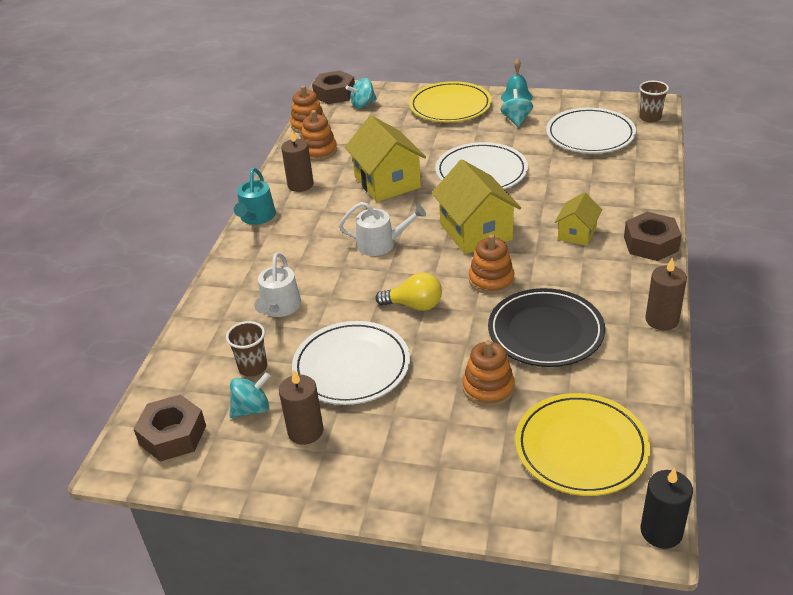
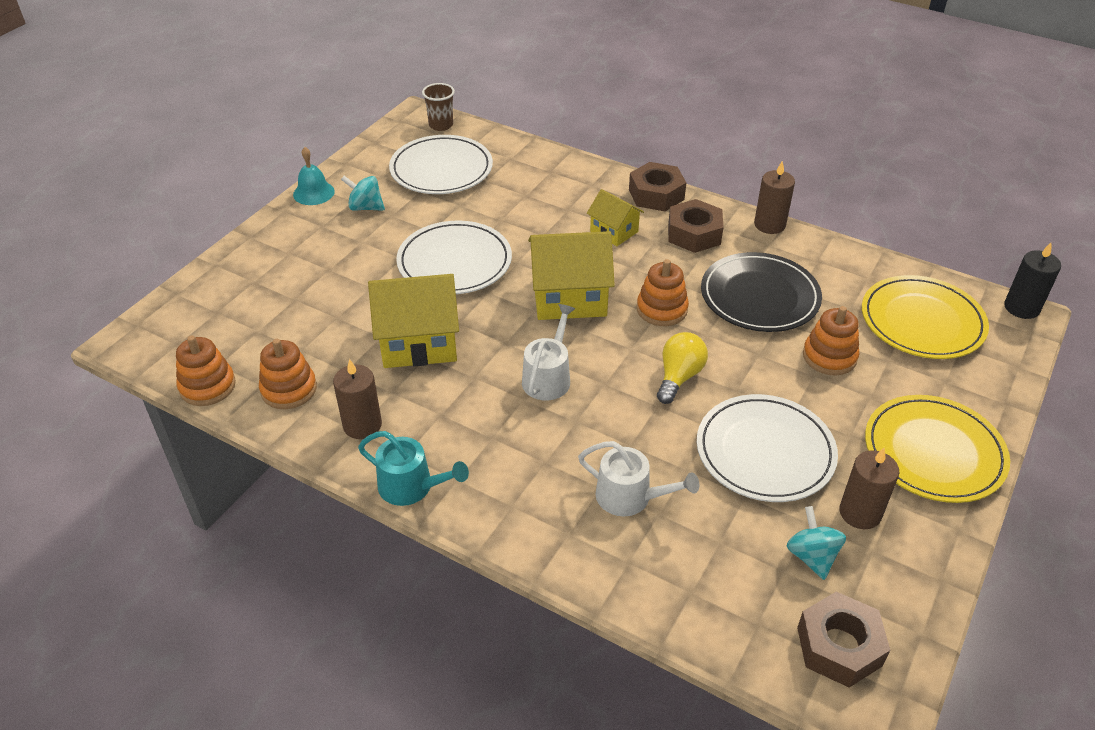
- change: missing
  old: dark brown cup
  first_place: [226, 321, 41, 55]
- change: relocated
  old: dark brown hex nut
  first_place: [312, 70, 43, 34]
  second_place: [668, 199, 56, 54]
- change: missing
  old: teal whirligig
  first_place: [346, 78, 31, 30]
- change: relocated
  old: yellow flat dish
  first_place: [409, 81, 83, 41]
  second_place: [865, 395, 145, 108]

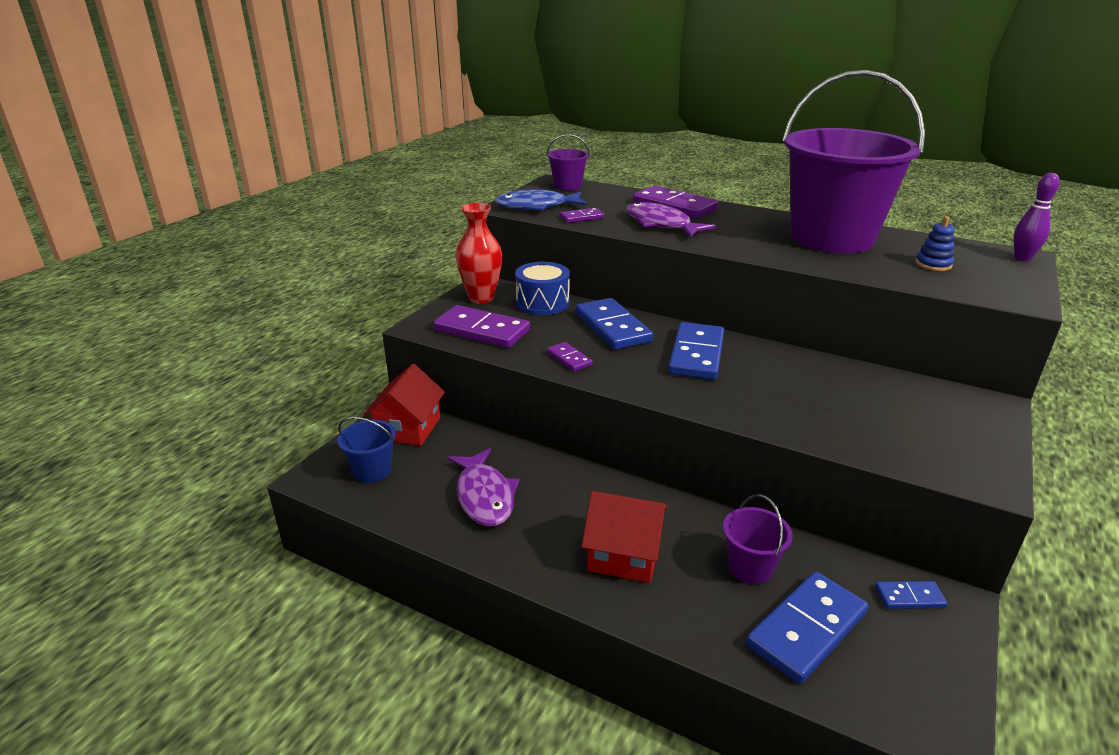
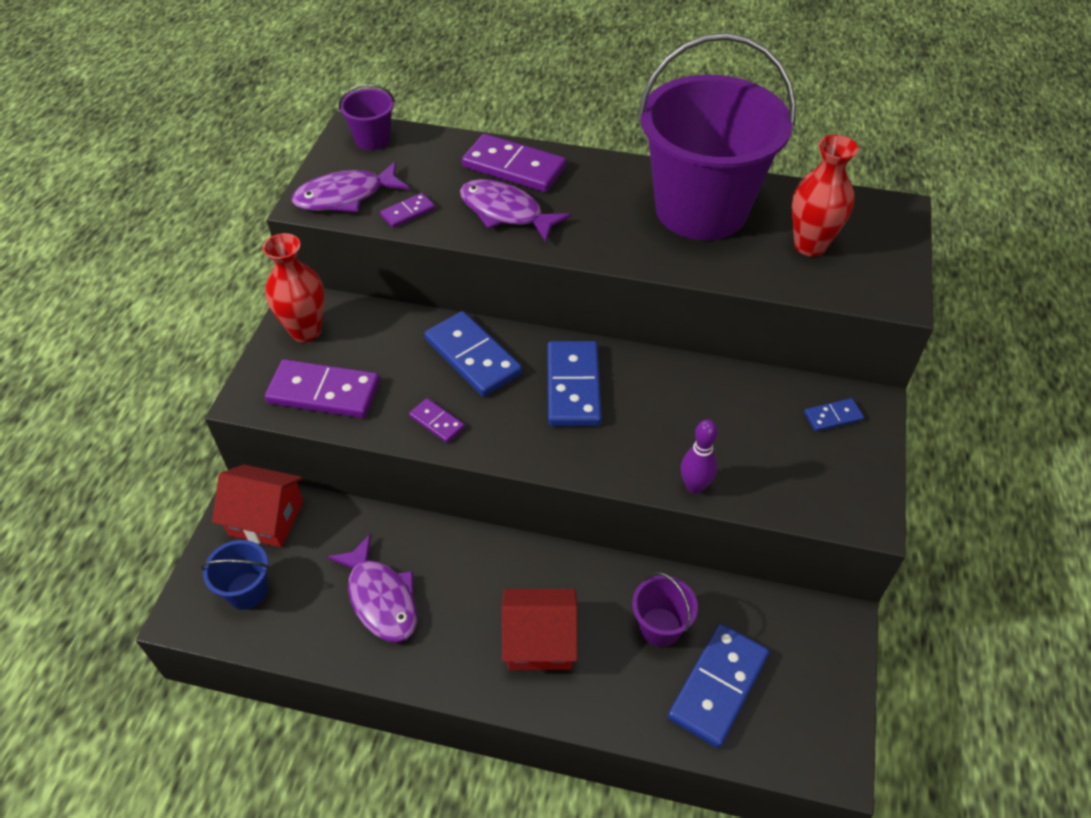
- change: spun
  old: scarlet cottage
  first_place: [363, 364, 82, 82]
  second_place: [212, 464, 91, 83]
  degrees: -75
- change: colour
  old: royal blue toy fish
  new: purple toy fish
  first_place: [495, 189, 92, 22]
  second_place: [291, 161, 119, 51]
- change: missing
  old: royal blue toy drum
  first_place: [515, 262, 55, 53]
- change: relocated
  old: royal blue domino
  first_place: [875, 581, 73, 28]
  second_place: [804, 398, 60, 34]
- change: exchanged
  old: royal blue ring stacker
  new: scarlet vase
  first_place: [915, 216, 40, 55]
  second_place: [792, 135, 67, 122]
- change: relocated
  old: purple skittle
  first_place: [1014, 173, 46, 88]
  second_place: [681, 419, 37, 75]

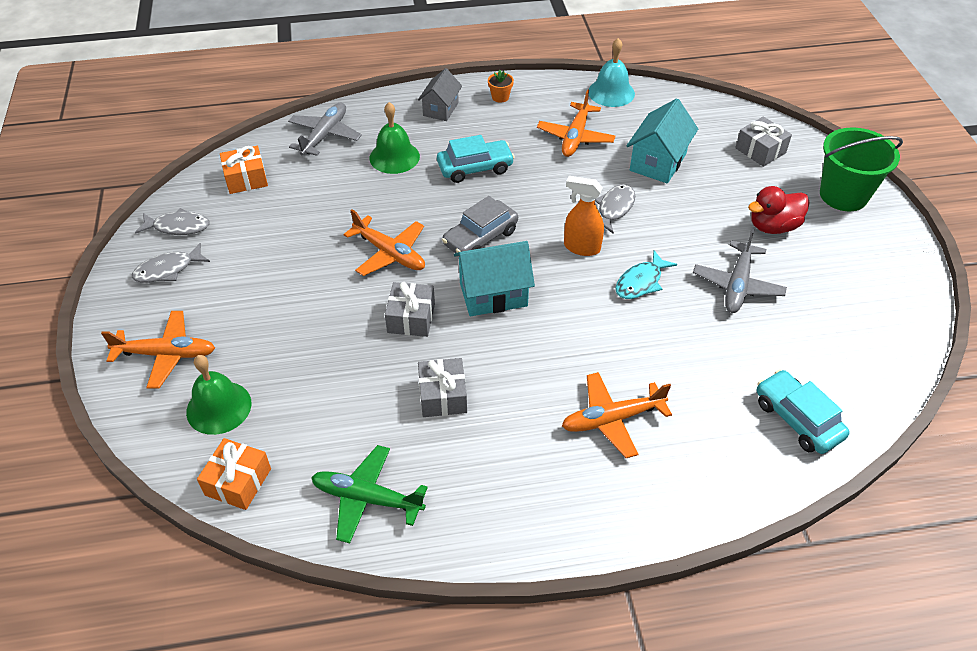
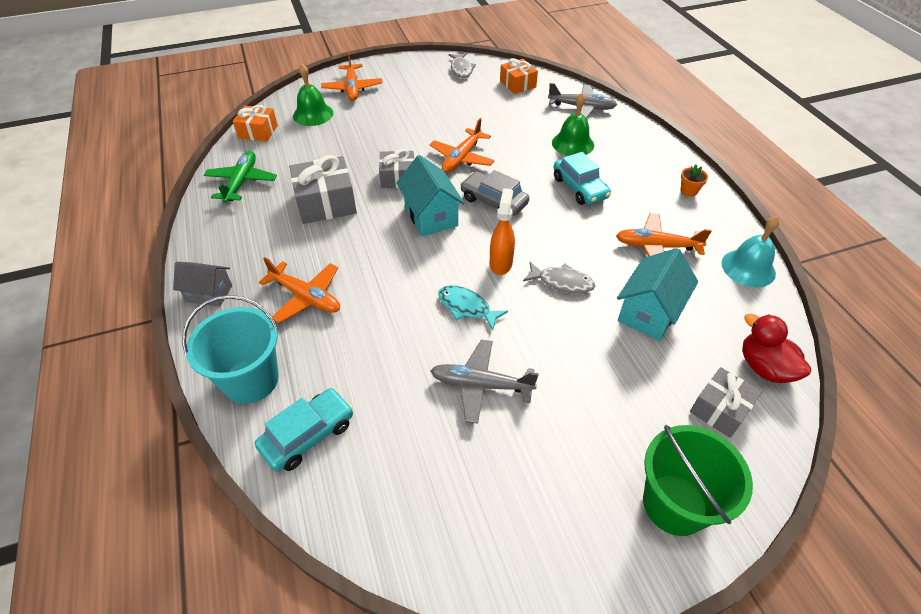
- change: missing
  old: ash-grey toy fish
  first_place: [132, 243, 78, 40]
- change: relocated
  old: ash-grey cottage
  first_place: [418, 68, 44, 53]
  second_place: [173, 262, 59, 45]
- change: size
  old: ash-grey wrapped gift
  first_place: [418, 358, 49, 59]
  second_place: [289, 155, 68, 69]
  factor: 1.54
- change: spun
  old: bright orange plane
  first_place: [562, 372, 110, 86]
  second_place: [259, 257, 81, 66]
  degrees: 150
- change: spun
  old: teal cottage
  first_place: [626, 98, 72, 85]
  second_place: [617, 248, 81, 93]
  degrees: -75
- change: relocated
  old: scarlet toy duck
  first_place: [748, 186, 62, 48]
  second_place: [742, 314, 69, 69]
- change: appeared
  new: teal sand bucket
  second_place: [182, 295, 97, 109]

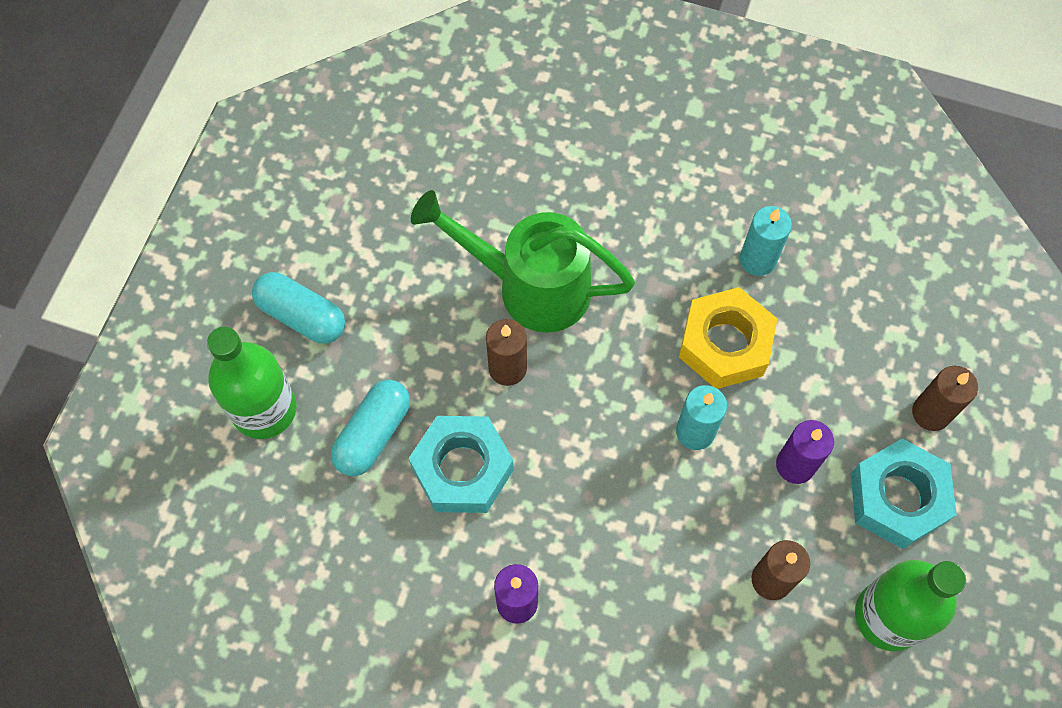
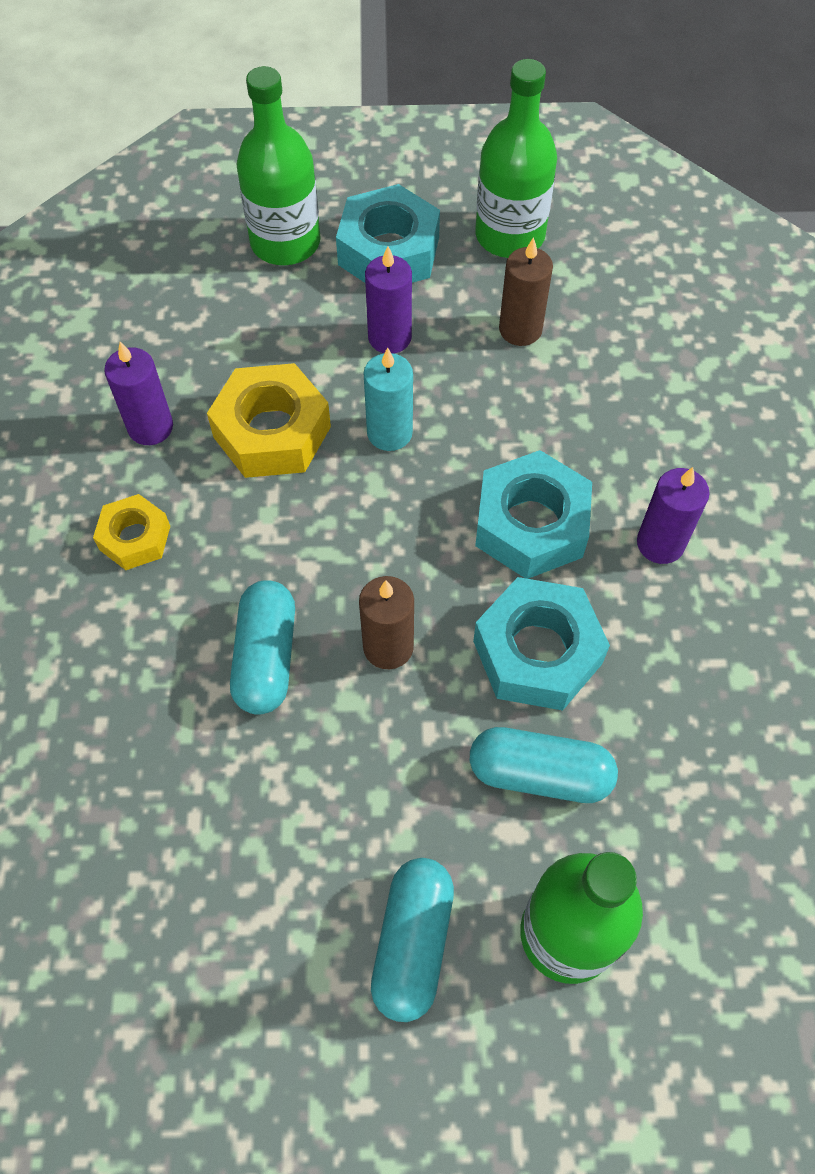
- change: exchanged
  old: emerald watering can
  new: teal pill shape
  first_place: [411, 190, 224, 143]
  second_place: [230, 580, 65, 135]
- change: colour
  old: teal wax candle
  new: purple wax candle
  first_place: [740, 206, 52, 70]
  second_place: [104, 342, 69, 103]
- change: exchanged
  old: dark brown wax candle
  new: emerald drink bottle
  first_place: [912, 366, 66, 65]
  second_place: [236, 66, 84, 199]
- change: appeared
  new: yellow hex nut
  second_place: [93, 494, 77, 76]
- change: appeared
  new: teal hex nut
  second_place: [475, 450, 117, 129]

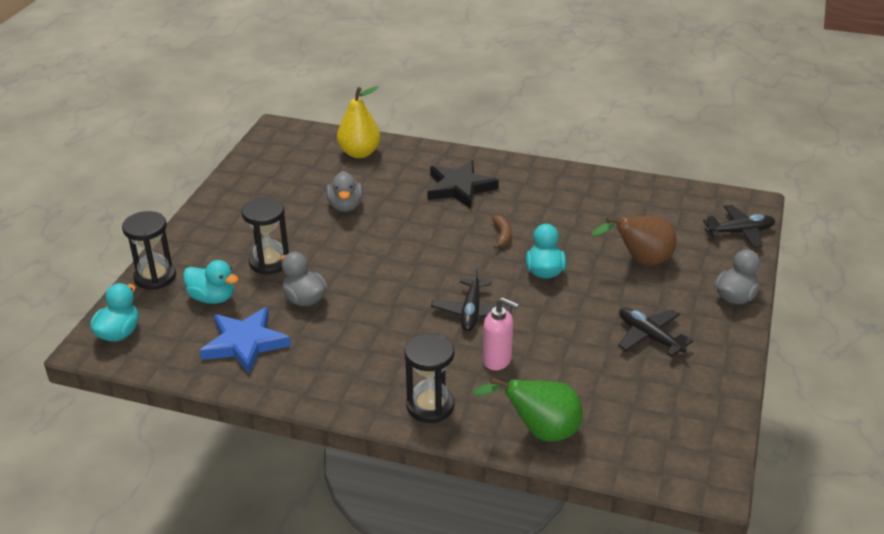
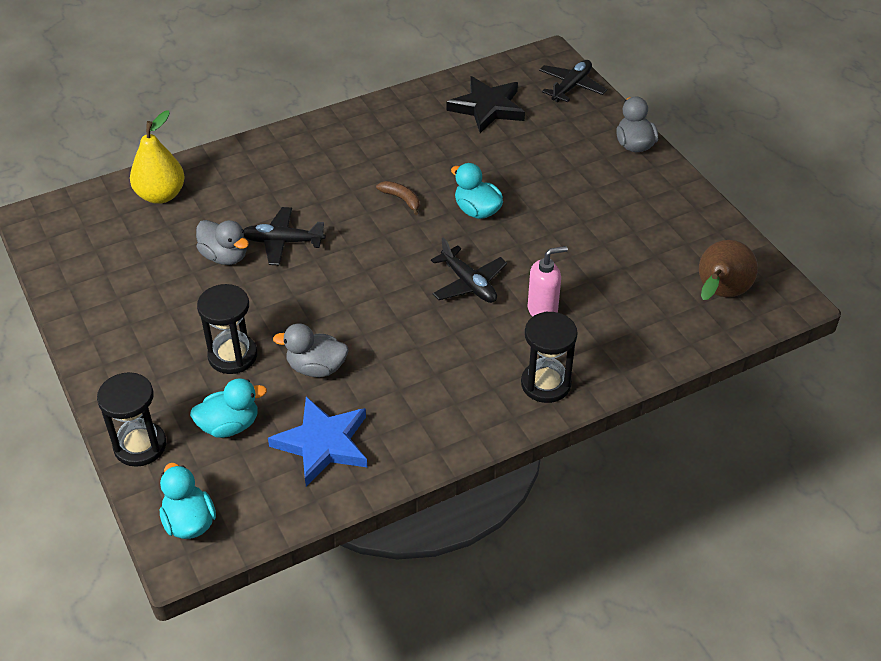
- change: relocated
  old: black five-pointed star
  first_place: [428, 160, 71, 49]
  second_place: [447, 76, 78, 57]
- change: missing
  old: emerald toy pear
  first_place: [473, 378, 110, 64]
- change: relocated
  old: dark brown toy pear
  first_place: [591, 216, 86, 49]
  second_place: [699, 240, 59, 60]
- change: relocated
  old: black plane
  first_place: [618, 308, 75, 49]
  second_place: [244, 207, 81, 58]

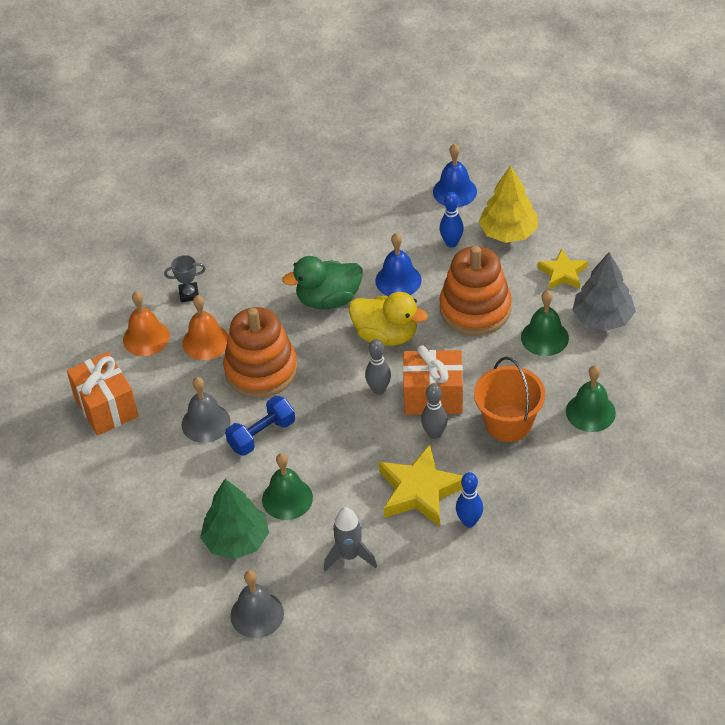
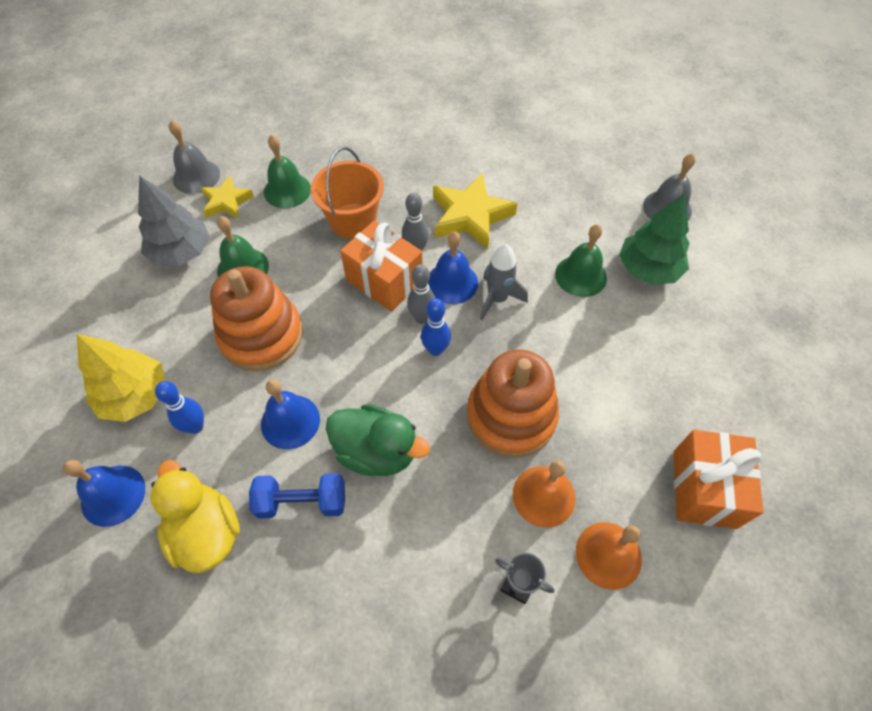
- change: relocated
  old: ash-grey hand bell
  first_place: [181, 377, 50, 66]
  second_place: [169, 120, 51, 74]
- change: relocated
  old: royal blue dumbbell
  first_place: [225, 396, 70, 60]
  second_place: [249, 473, 96, 46]
- change: relocated
  old: ash-grey toy rocket
  first_place: [324, 507, 53, 64]
  second_place: [480, 244, 48, 76]
- change: relocated
  old: yellow toy duck
  first_place: [349, 292, 79, 54]
  second_place: [150, 460, 90, 113]
- change: relocated
  old: royal blue skittle
  first_place: [456, 472, 27, 55]
  second_place: [421, 298, 30, 58]
- change: relocated
  old: yellow five-pointed star
  first_place: [537, 249, 51, 40]
  second_place: [201, 175, 53, 44]
- change: appeared
  new: royal blue hand bell
  second_place: [428, 232, 50, 72]

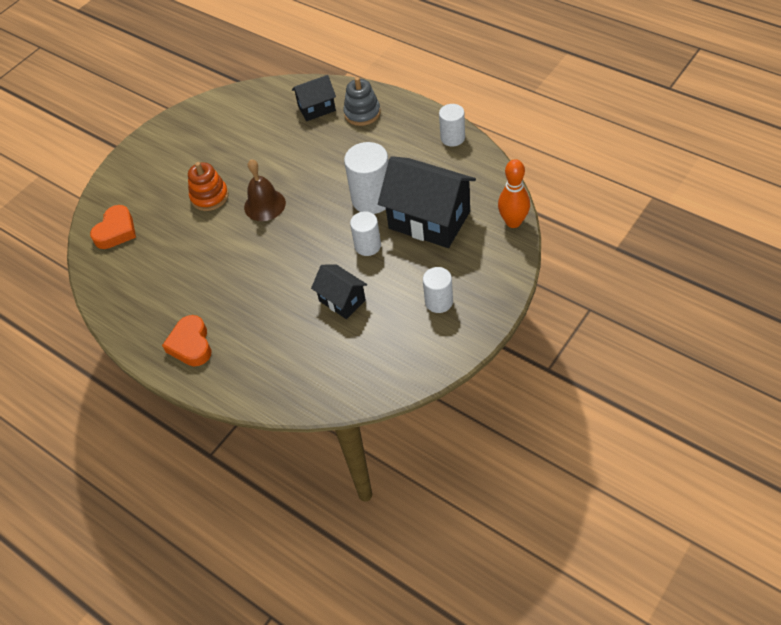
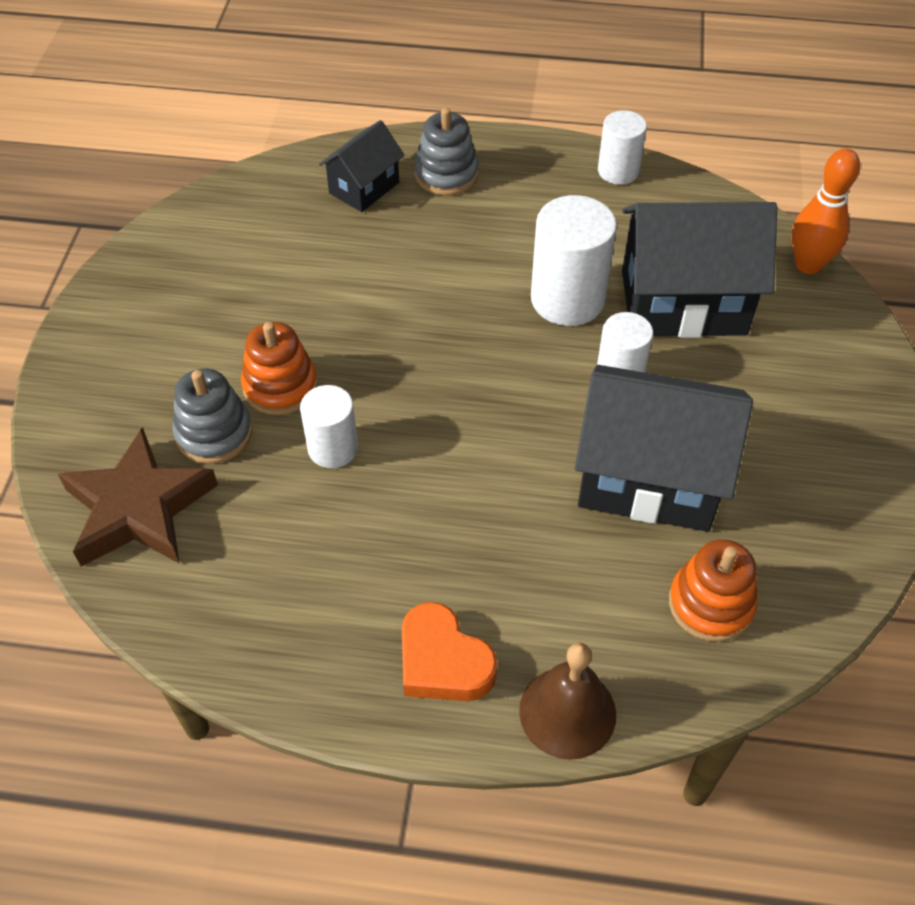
- change: exchanged
  old: bright orange love heart
  new: dark brown five-pointed star
  first_place: [90, 205, 46, 44]
  second_place: [58, 427, 160, 140]
- change: relocated
  old: dark brown hand bell
  first_place: [244, 159, 42, 62]
  second_place: [519, 643, 97, 117]
- change: size
  old: black cottage
  first_place: [311, 264, 56, 55]
  second_place: [575, 365, 178, 167]
  factor: 1.87
- change: relocated
  old: pure white cylinder shape
  first_place: [423, 267, 30, 46]
  second_place: [300, 385, 58, 83]
- change: appeared
  new: ash-grey ring stacker
  second_place: [172, 368, 80, 96]
- change: appeared
  new: bright orange ring stacker
  second_place: [669, 539, 89, 103]

